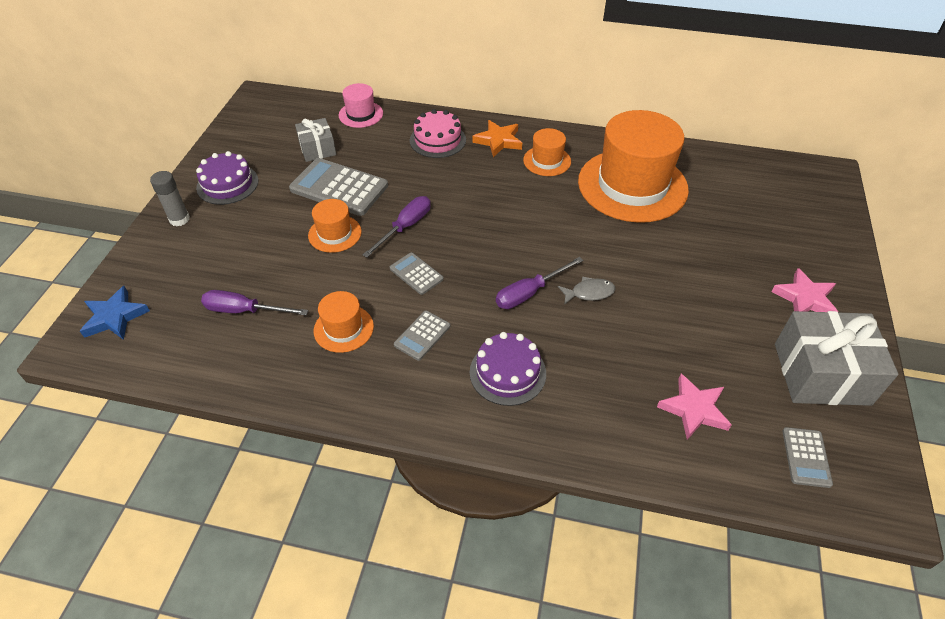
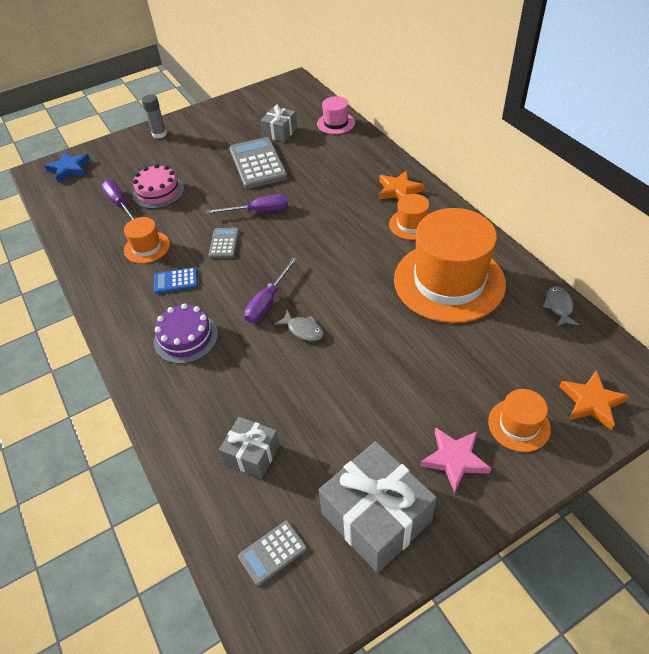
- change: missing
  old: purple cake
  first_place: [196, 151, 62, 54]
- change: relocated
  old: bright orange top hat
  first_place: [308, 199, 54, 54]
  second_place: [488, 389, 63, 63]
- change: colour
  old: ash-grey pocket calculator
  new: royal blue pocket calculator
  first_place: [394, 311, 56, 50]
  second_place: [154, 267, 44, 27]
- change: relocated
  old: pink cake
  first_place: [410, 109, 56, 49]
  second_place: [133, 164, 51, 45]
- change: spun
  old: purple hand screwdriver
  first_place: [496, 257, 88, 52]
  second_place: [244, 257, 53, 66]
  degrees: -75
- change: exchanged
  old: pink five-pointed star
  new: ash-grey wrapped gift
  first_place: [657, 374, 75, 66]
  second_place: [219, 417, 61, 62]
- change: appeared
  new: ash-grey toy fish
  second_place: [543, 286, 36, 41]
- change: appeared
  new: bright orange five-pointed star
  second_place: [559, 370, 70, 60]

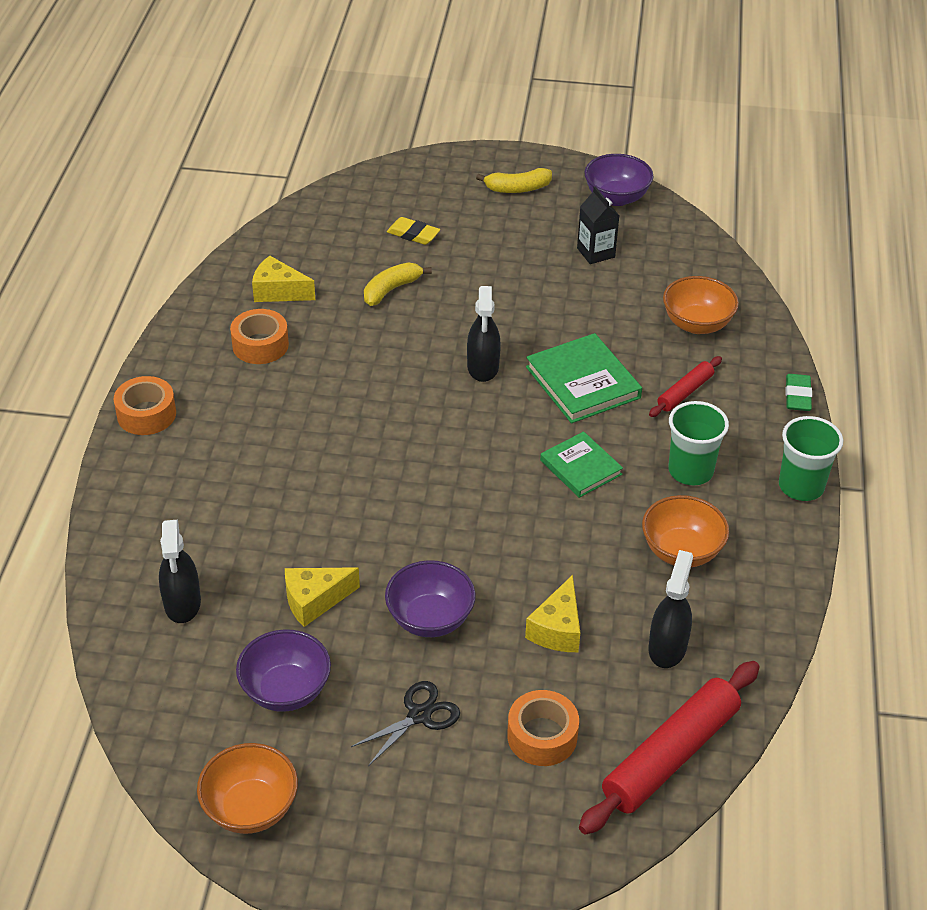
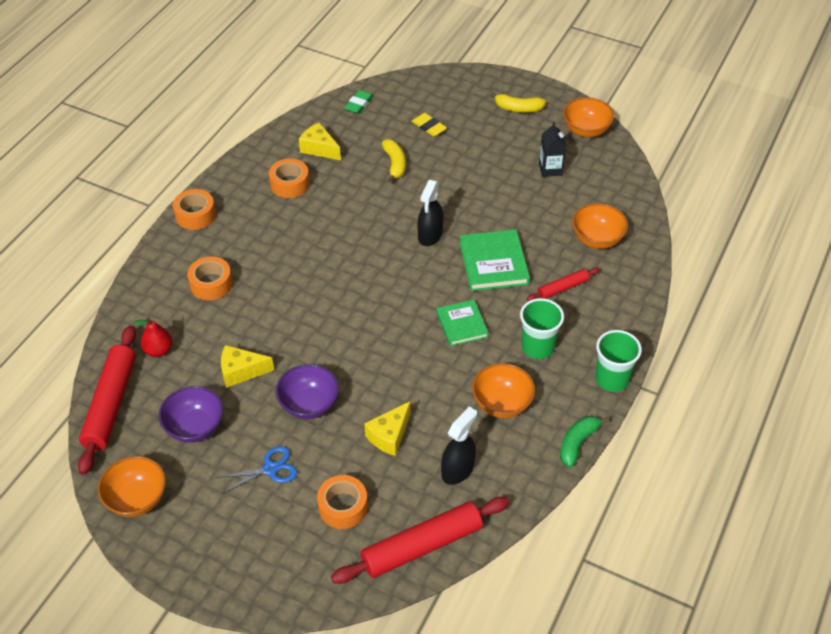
- change: exchanged
  old: black sprayer
  new: scarlet toy pear
  first_place: [159, 520, 42, 103]
  second_place: [133, 317, 39, 40]
- change: colour
  old: black scissors
  new: royal blue scissors
  first_place: [351, 681, 109, 85]
  second_place: [216, 446, 82, 47]
- change: spun
  old: yellow banana fruit
  first_place: [364, 262, 68, 44]
  second_place: [382, 139, 24, 43]
  degrees: 105
- change: colour
  old: purple serving bowl
  new: bright orange serving bowl
  first_place: [584, 154, 70, 52]
  second_place: [563, 97, 51, 40]
- change: relocated
  old: emerald eraser
  first_place: [786, 374, 26, 37]
  second_place: [344, 90, 30, 24]
- change: appeared
  new: scarlet pastry roller
  second_place: [78, 325, 58, 150]
- change: appeared
  new: bright orange sticky tape
  second_place: [187, 256, 46, 44]
- change: appeared
  new: emerald banana fruit
  second_place: [560, 416, 49, 51]

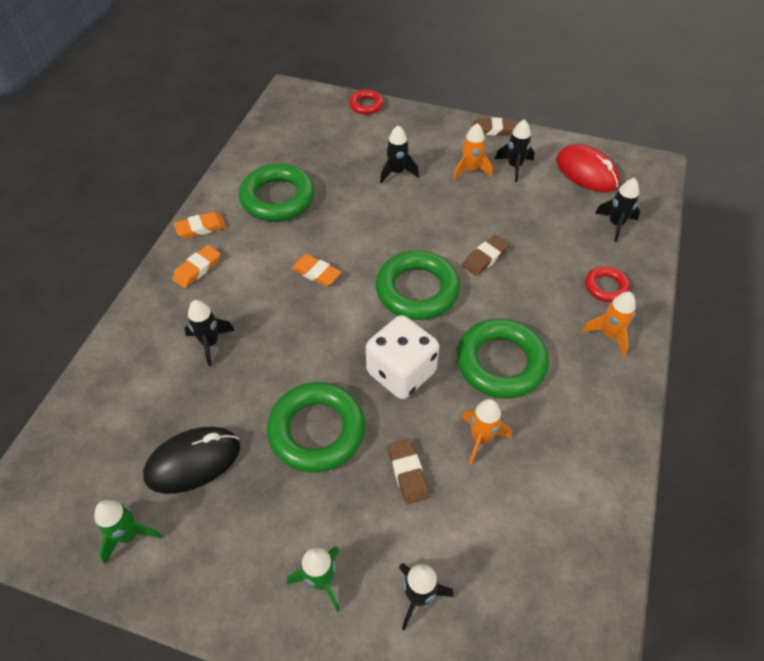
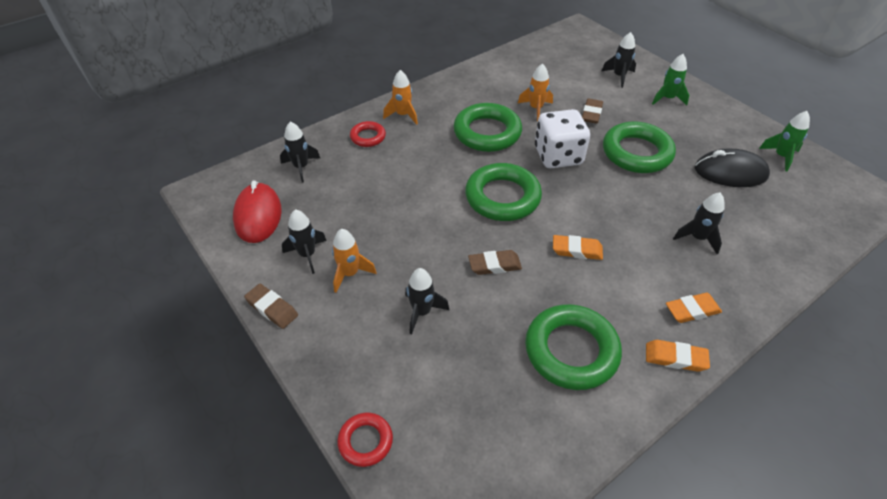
- change: spun
  old: bright orange eraser
  first_place: [291, 254, 51, 33]
  second_place: [553, 235, 50, 25]
  degrees: -60
- change: relocated
  old: dark brown eraser
  first_place: [462, 235, 47, 41]
  second_place: [468, 250, 54, 25]

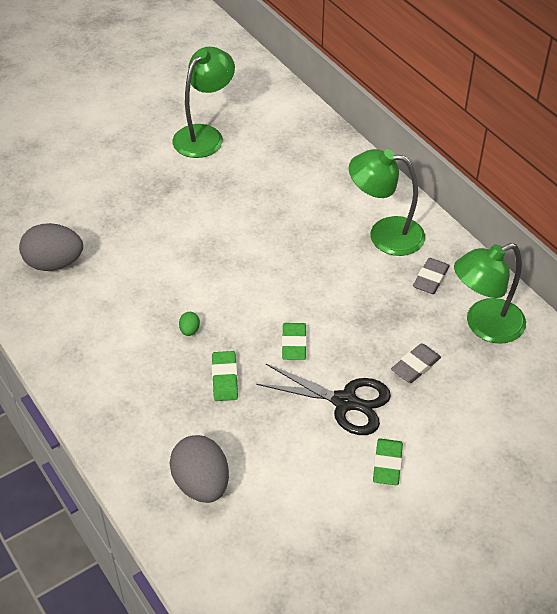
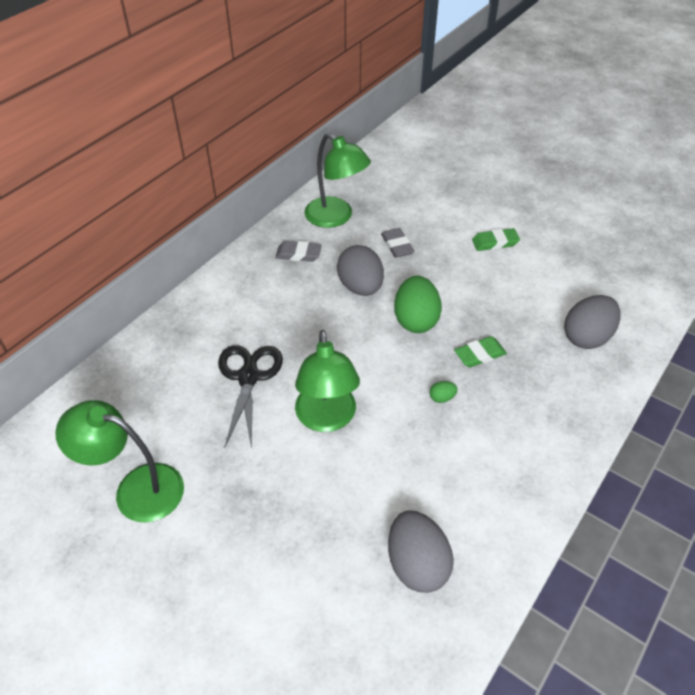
- change: relocated
  old: black scissors
  first_place: [256, 364, 135, 71]
  second_place: [218, 345, 65, 105]
- change: exchanged
  old: emerald eraser
  new: emerald egg
  first_place: [282, 323, 25, 37]
  second_place: [394, 276, 48, 57]
- change: relocated
  old: emerald lamp
  first_place: [349, 149, 76, 107]
  second_place: [295, 330, 65, 102]
- change: spun
  old: ash-grey eraser
  first_place: [391, 344, 50, 39]
  second_place: [381, 228, 34, 30]
  degrees: 45
- change: appeared
  new: ash-grey egg
  second_place: [337, 245, 47, 51]

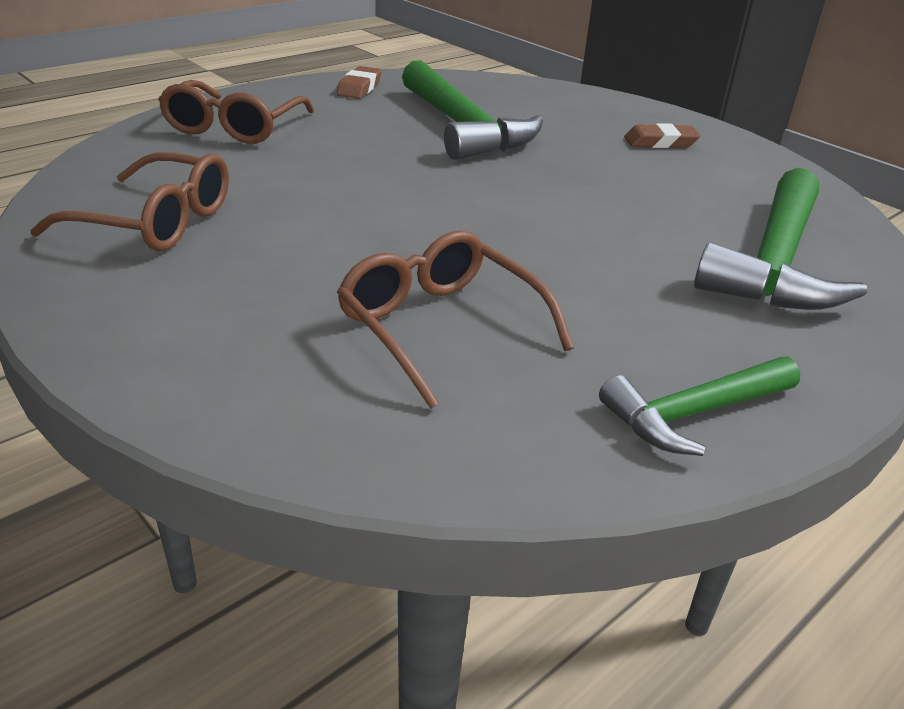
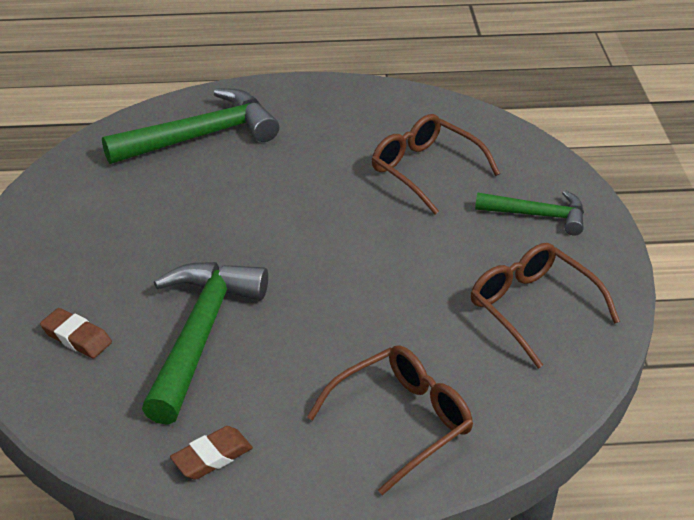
- change: spun
  old: dark brown spectacles
  first_place: [337, 230, 237, 179]
  second_place: [372, 114, 128, 100]
  degrees: 135
- change: relocated
  old: emerald claw hammer
  first_place: [599, 357, 201, 99]
  second_place: [475, 190, 109, 46]
- change: relocated
  old: dark brown eraser
  first_place: [624, 123, 76, 25]
  second_place: [40, 308, 72, 50]

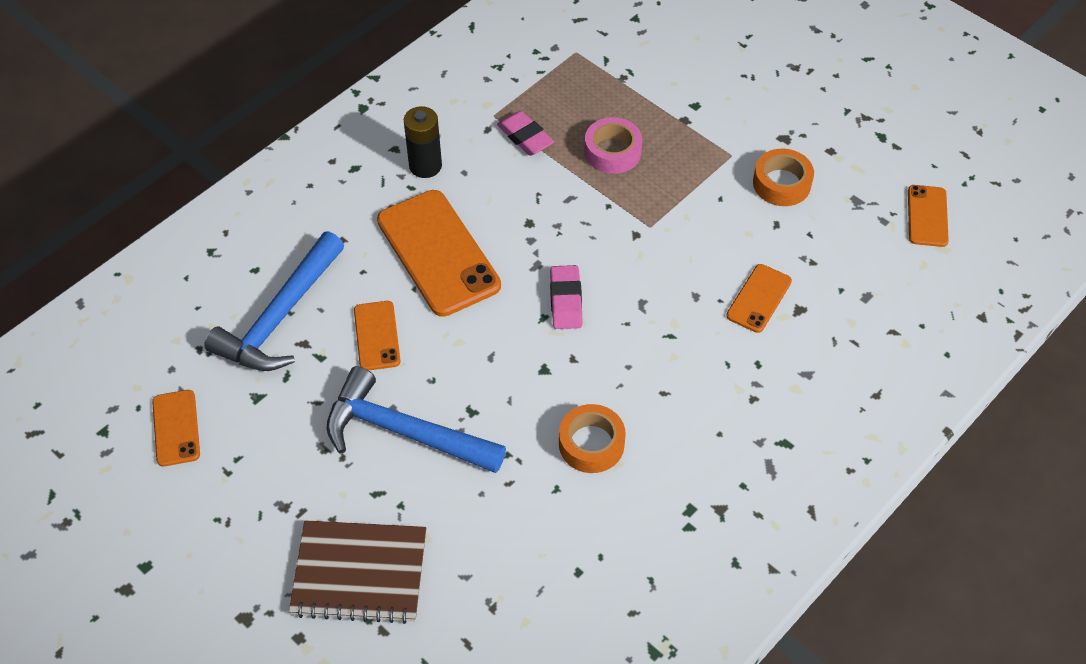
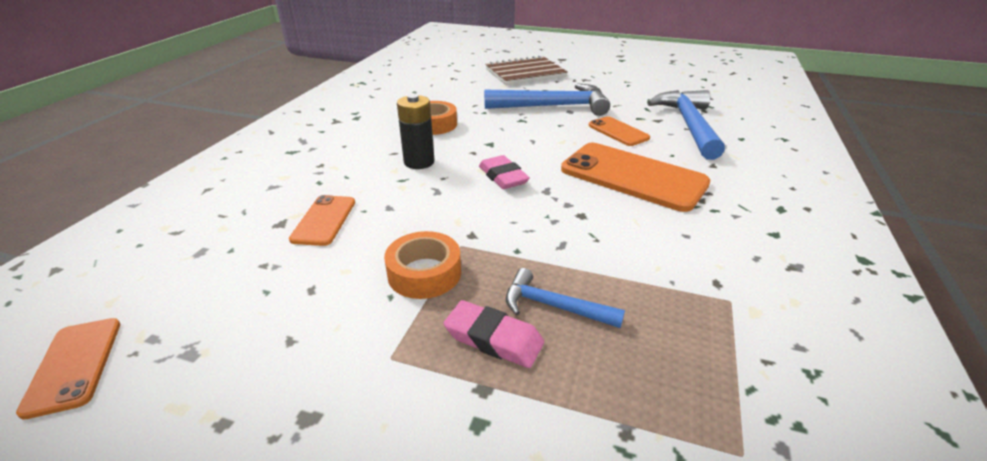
- change: missing
  old: bright orange mobile phone
  first_place: [152, 390, 48, 77]
- change: relocated
  old: black battery
  first_place: [404, 106, 38, 72]
  second_place: [397, 94, 37, 75]
- change: relocated
  old: pink eraser
  first_place: [497, 111, 57, 45]
  second_place: [444, 300, 100, 68]
- change: exchanged
  old: pink sticky tape
  new: royal blue claw hammer
  first_place: [584, 117, 58, 57]
  second_place: [506, 268, 119, 60]
- change: relocated
  old: bright orange sticky tape
  first_place: [753, 149, 61, 57]
  second_place: [384, 231, 77, 68]

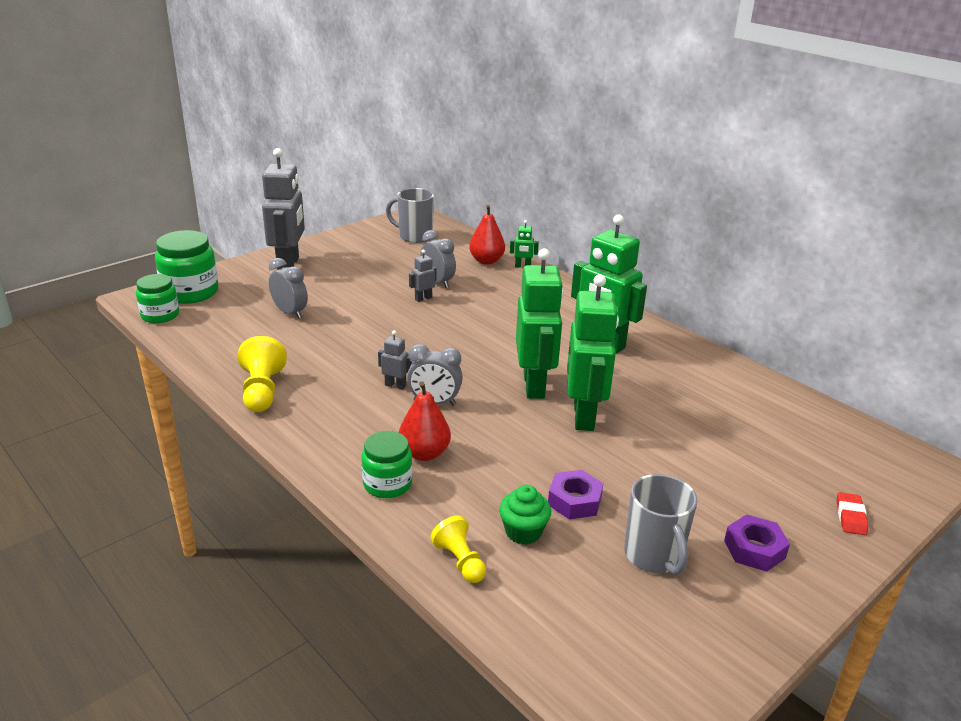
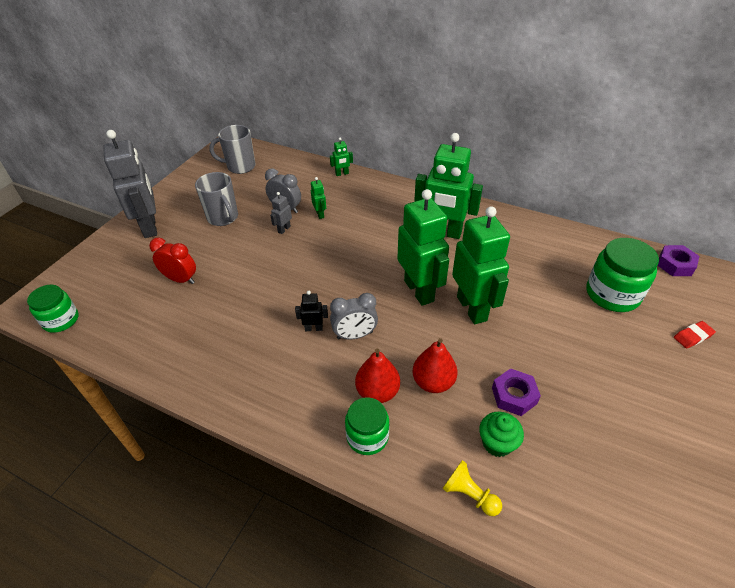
- change: relocated
  old: emerald preserve jar
  first_place: [155, 230, 63, 74]
  second_place: [587, 238, 72, 74]
- change: missing
  old: yellow game pawn
  first_place: [238, 336, 49, 76]
- change: colour
  old: ash-grey alarm clock
  new: scarlet alarm clock
  first_place: [269, 258, 39, 61]
  second_place: [149, 238, 47, 46]
- change: colour
  old: ash-grey robot figure
  new: black robot figure
  first_place: [378, 330, 34, 60]
  second_place: [295, 291, 33, 40]
- change: relocated
  old: scarlet toy pear
  first_place: [469, 205, 36, 60]
  second_place: [412, 338, 45, 55]
- change: relocated
  old: ash-grey tea mug
  first_place: [624, 474, 74, 101]
  second_place: [195, 172, 43, 54]
- change: relocated
  old: purple hex nut
  first_place: [724, 514, 66, 58]
  second_place: [658, 245, 41, 31]
- change: spun
  old: scarlet eraser
  first_place: [837, 492, 31, 43]
  second_place: [674, 321, 42, 28]
  degrees: 75
- change: appeared
  new: emerald robot figure
  second_place: [311, 177, 15, 42]

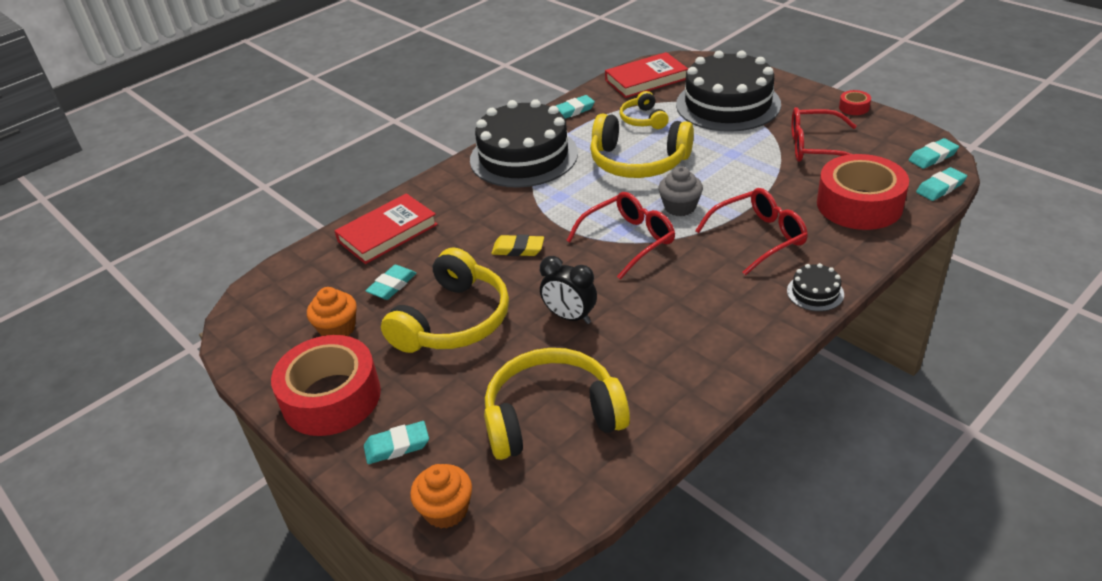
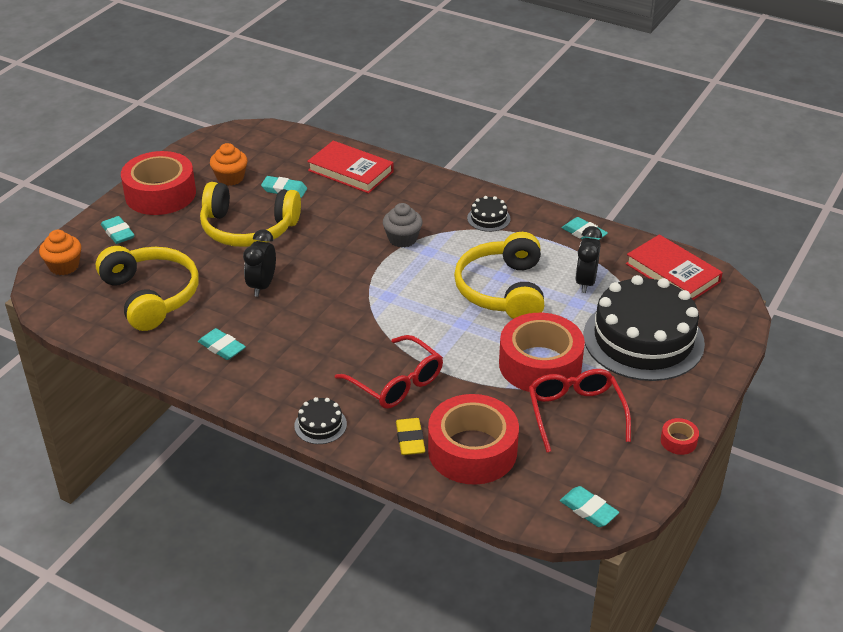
- change: size
  old: black cake
  first_place: [470, 99, 108, 89]
  second_place: [467, 196, 44, 36]
  factor: 0.4
- change: relocated
  old: yellow eraser
  first_place: [491, 234, 53, 22]
  second_place: [396, 418, 29, 37]
- change: missing
  old: scarlet spectacles
  first_place: [566, 192, 109, 87]
- change: exchanged
  old: yellow headset
  new: black alarm clock
  first_place: [619, 91, 50, 38]
  second_place: [575, 226, 27, 67]
- change: relocated
  old: ash-grey fairy cake
  first_place: [658, 166, 45, 50]
  second_place: [383, 203, 40, 45]
- change: relocated
  old: teal eraser
  first_place: [916, 167, 51, 34]
  second_place: [198, 328, 48, 32]
- change: appeared
  new: scarlet sticky tape
  second_place: [499, 313, 86, 79]

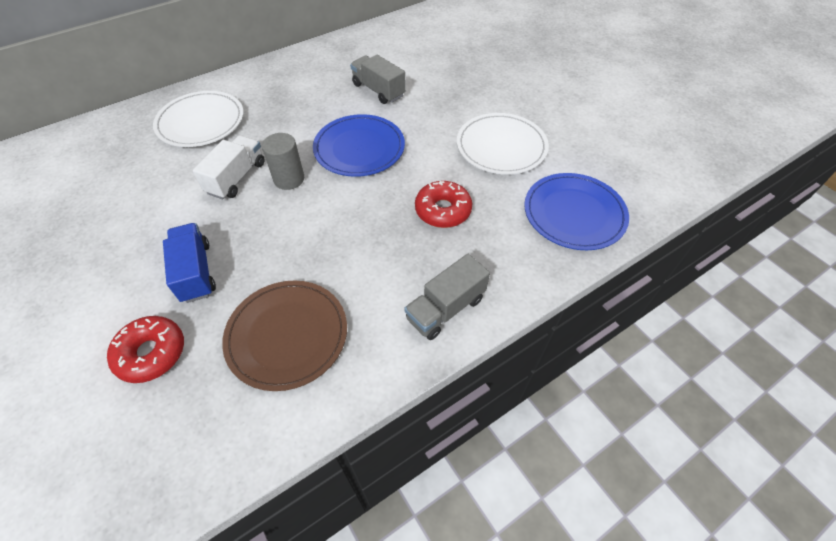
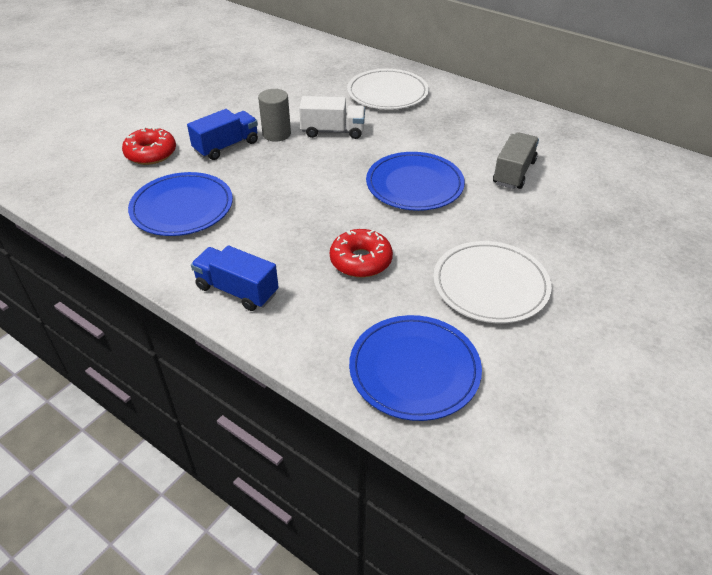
- change: colour
  old: dark brown flat dish
  new: royal blue flat dish
  first_place: [222, 281, 125, 110]
  second_place: [128, 172, 105, 64]
- change: relocated
  old: ash-grey cylinder shape
  first_place: [262, 133, 42, 57]
  second_place: [258, 89, 33, 53]
- change: colour
  old: ash-grey toy truck
  new: royal blue toy truck
  first_place: [404, 254, 86, 86]
  second_place: [191, 245, 88, 66]

